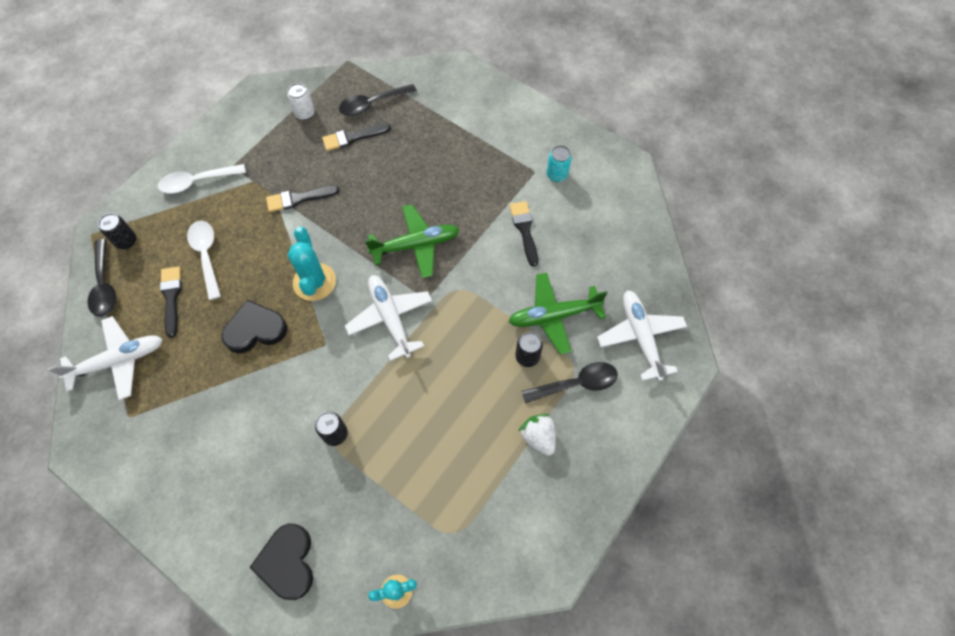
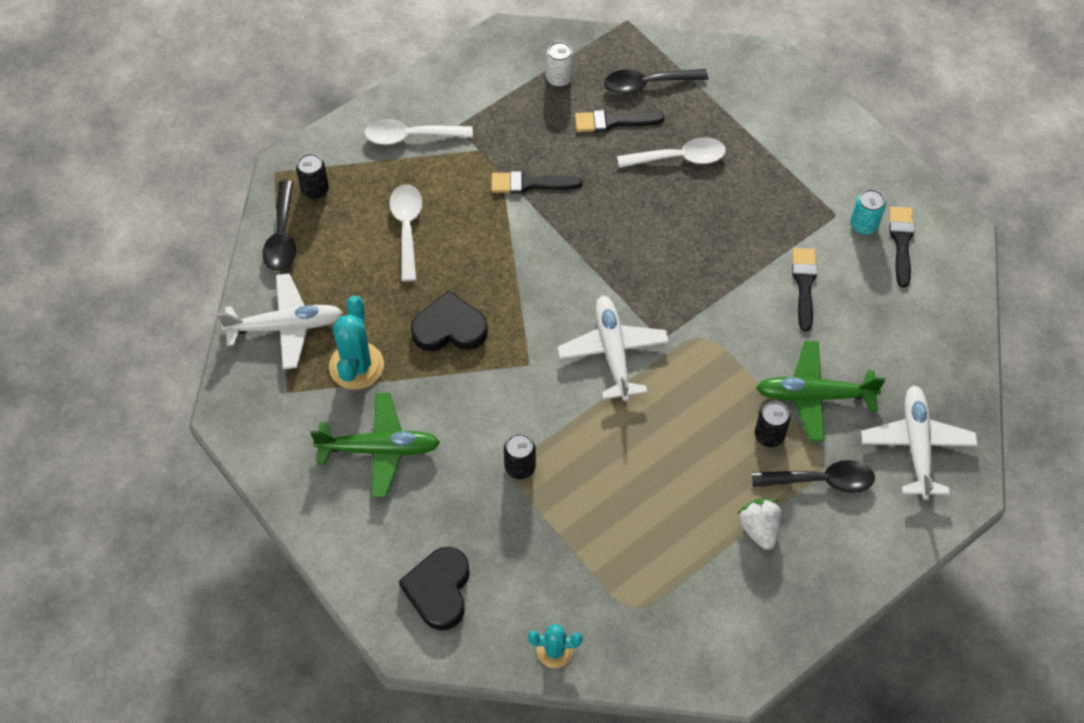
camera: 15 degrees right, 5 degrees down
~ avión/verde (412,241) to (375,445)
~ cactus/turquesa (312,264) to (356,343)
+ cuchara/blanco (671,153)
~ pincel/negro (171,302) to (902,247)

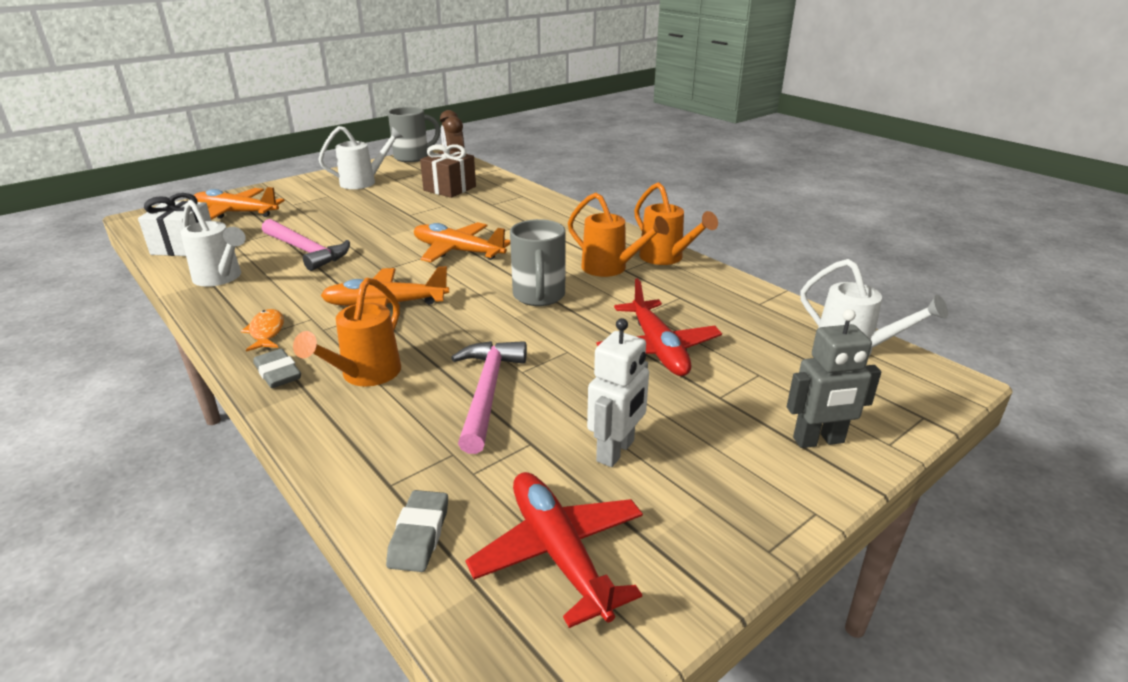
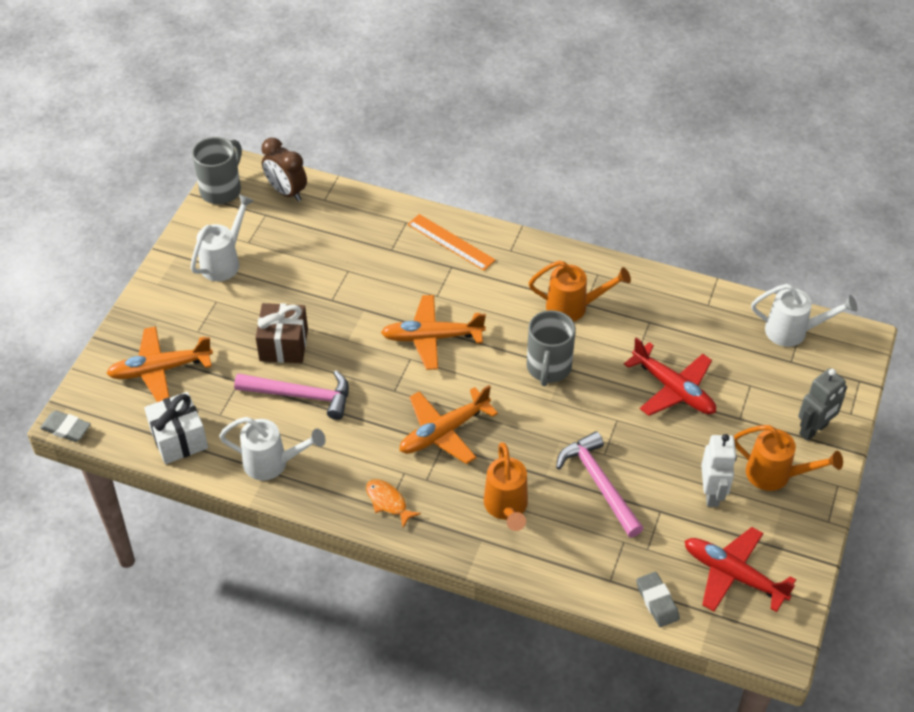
camera: 30 degrees left, 20 degrees up
~ goma de borrar/gris (277,368) to (65,426)
~ regalo/marrón (448,171) to (281,333)
+ regla/naranja (451,242)
~ taza/gris (538,262) = (551,348) 45 degrees clockwise
~ regadera/naranja (676,223) to (788,458)

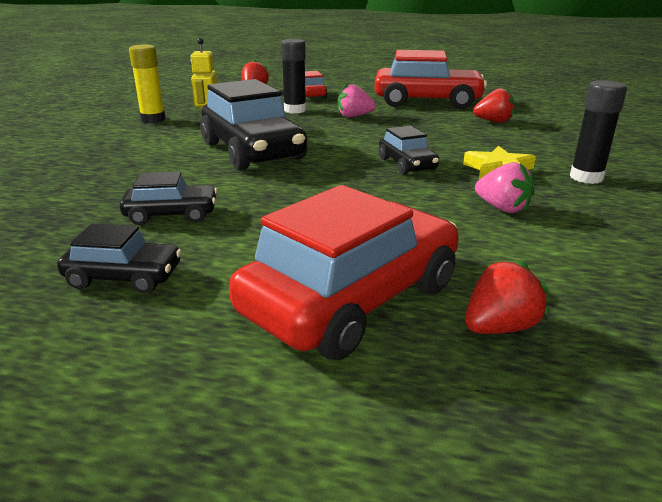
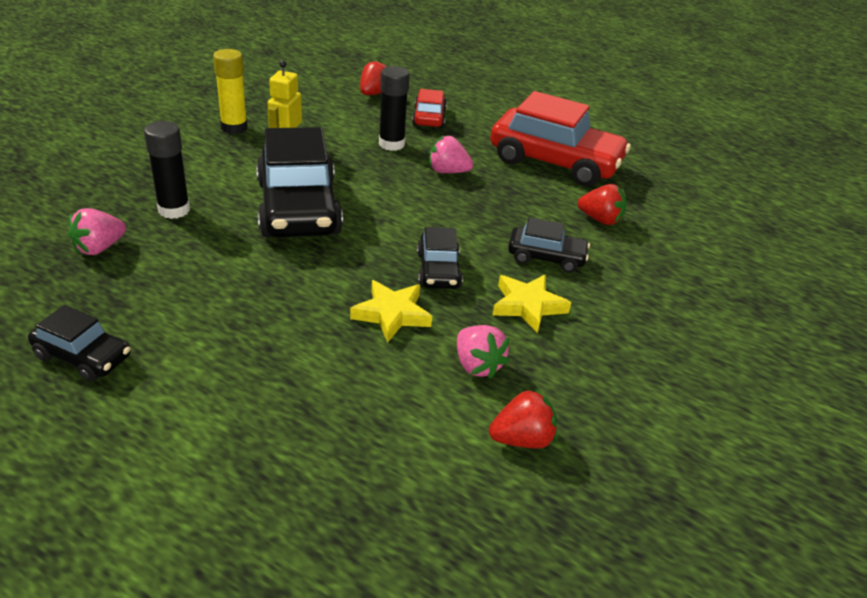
camera: 15 degrees right, 10 degrees up
+ fresa/rosa (97,231)
~ barra de pegamento/negro (598,132) to (167,170)
+ estrella/amarillo (391,311)
~ fresa/rojo (506,297) to (523,419)
~ coche/negro (169,198) to (549,245)
- coche/rojo (344,272)

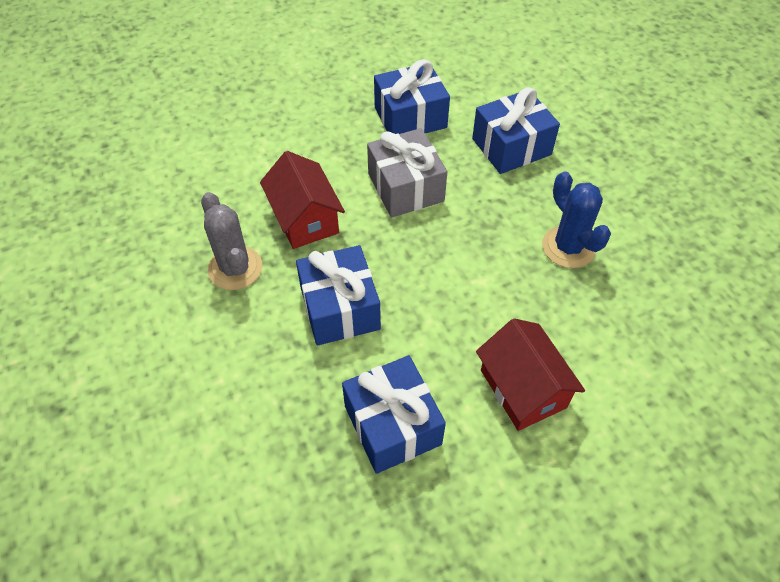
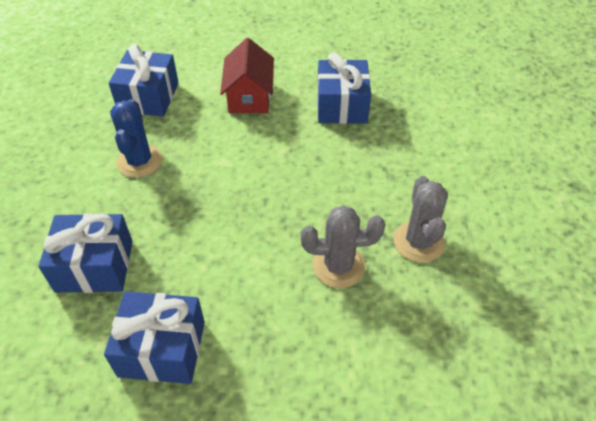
camera: 155 degrees left, 5 degrees down
~ regalo/azul (338,295) to (144,80)
~ casa/rojo (302,200) to cactus/gris (343,246)
- regalo/gris (407,173)

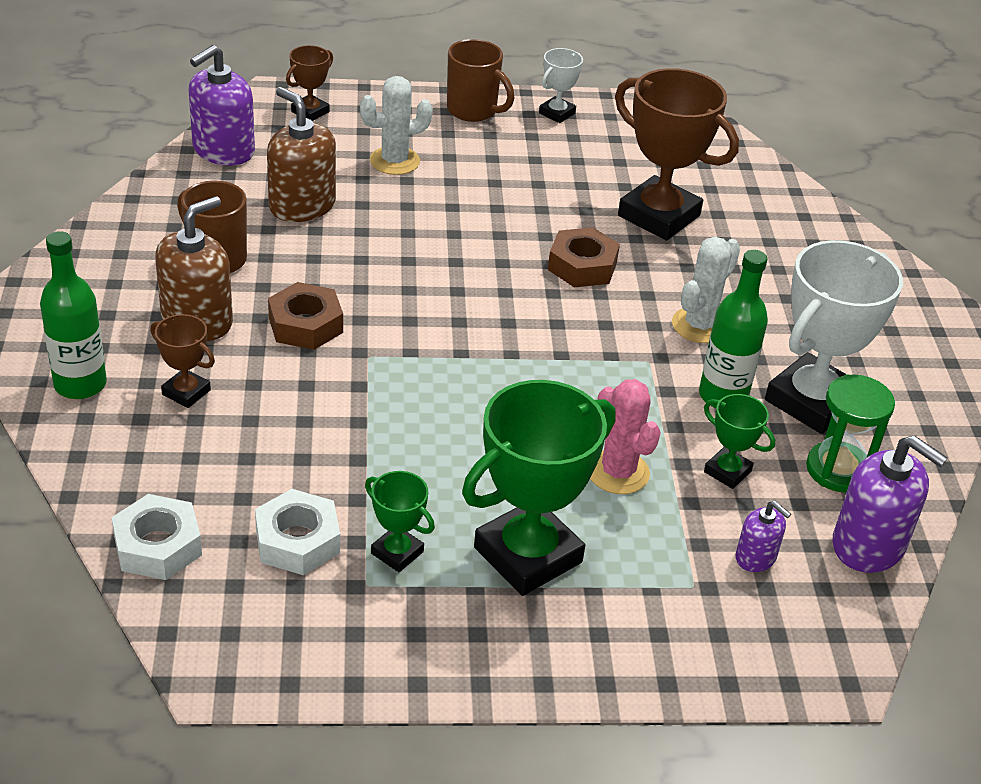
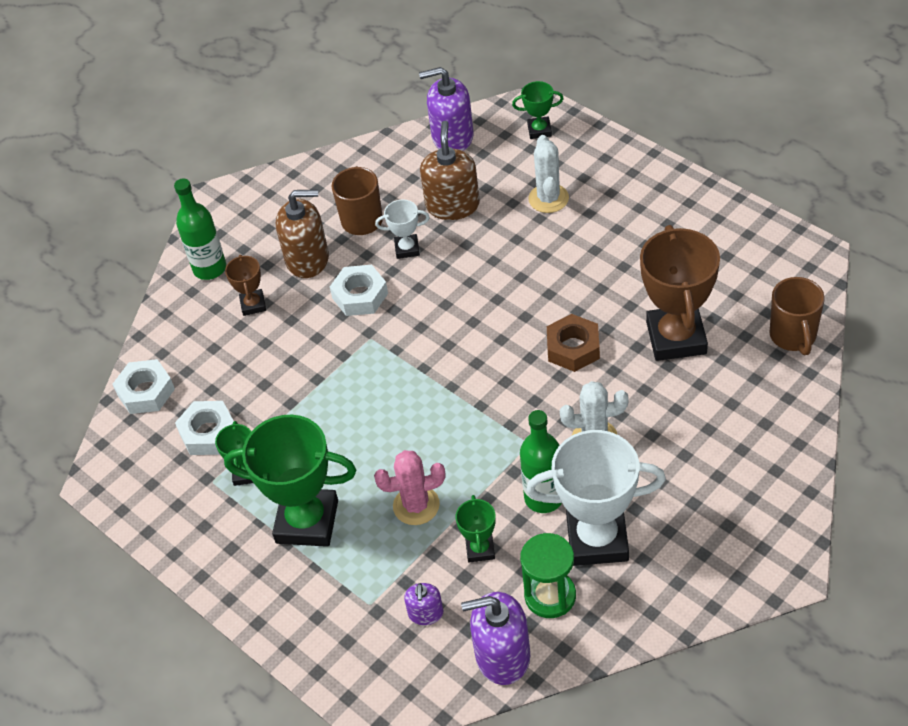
camera: 55 degrees right, 10 degrees up
~ tuerca/marrón (305,316) to tuerca/blanco (359,290)
~ cactus/rosa (625,436) = (409,487) 60 degrees clockwise
~ trofeo/blanco (561,85) to (402,229)
~ dispensador de jabón/morado (890,504) = (495,638) 90 degrees clockwise
~ trofeo/marrón (309,83) to trofeo/verde (538,110)
~ cactus/blanco (396,125) = (549,174) 60 degrees clockwise
~ taza/marrón (480,80) to (797,316)

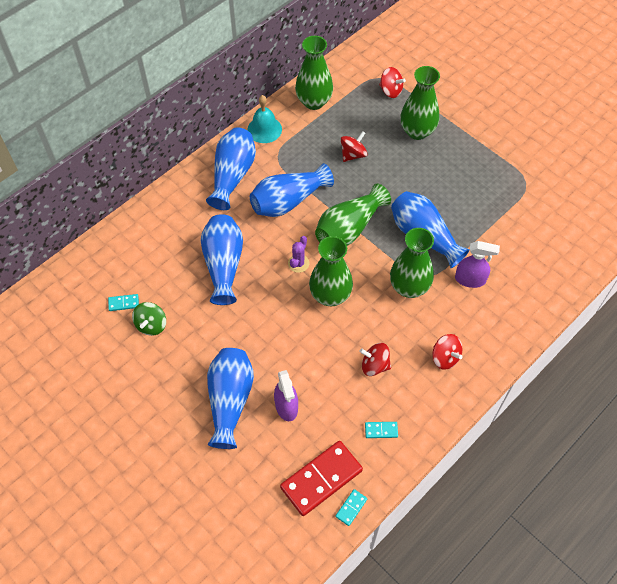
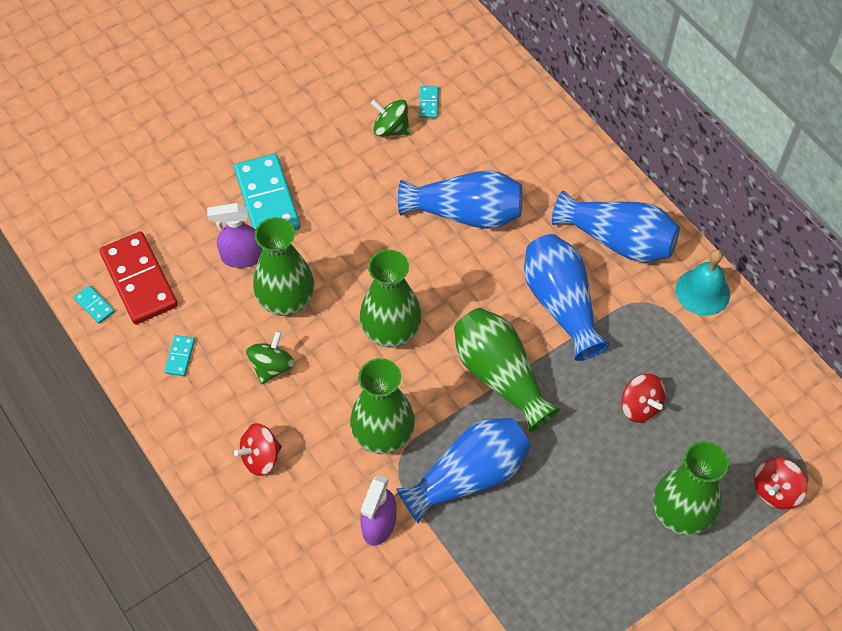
camera: 100 degrees right, 0 degrees up
~ florero/azul (230,398) to ficha de dominó/turquesa (267,192)
~ peonza/rojo (375,359) to peonza/verde (270,357)
~ florero/verde (314,73) to (283,266)
- cactus/morado (298,254)

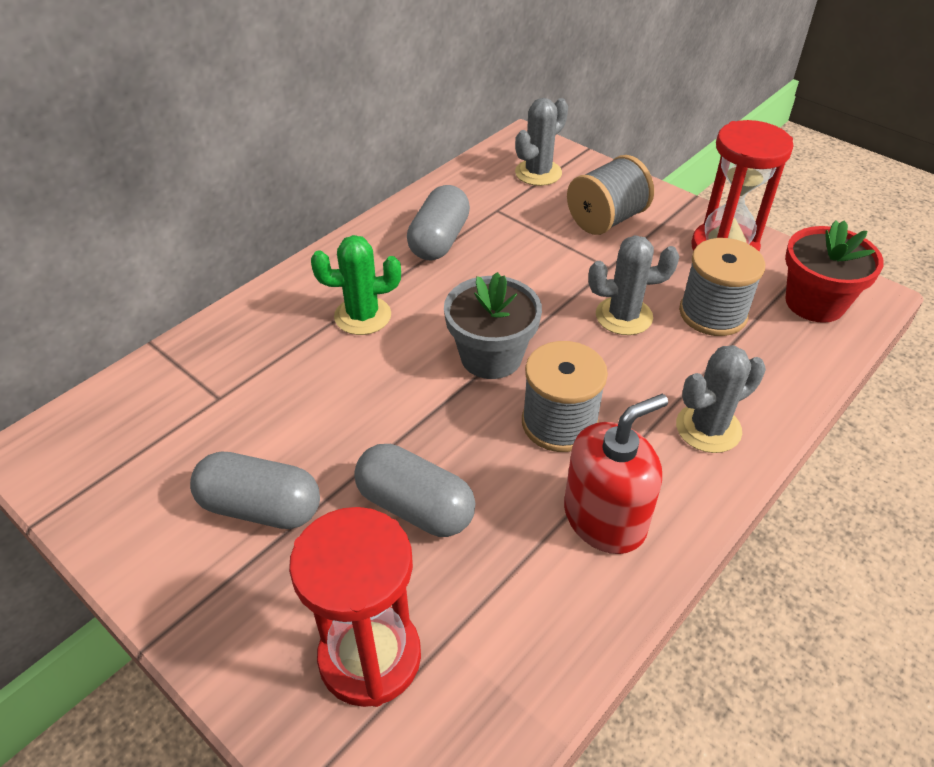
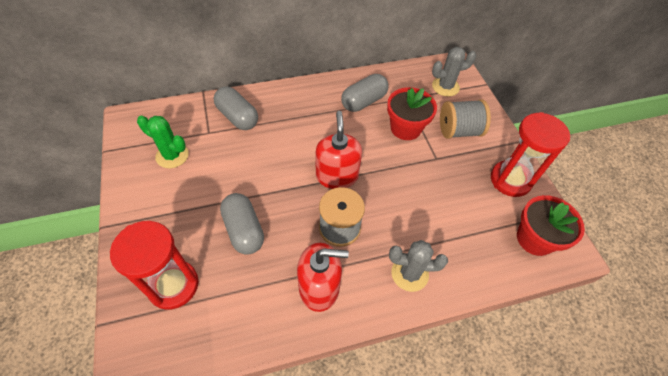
camera: 30 degrees right, 10 degrees up
~ cactus/verde (356,285) to (163,142)
~ cápsula/gris (255,490) to (236,108)
~ maceta/gris (493,325) to dispensador de jabón/rojo (339,150)
+ maceta/rojo (412,113)
- cactus/gris (633,285)
- carrete/gris (722,287)

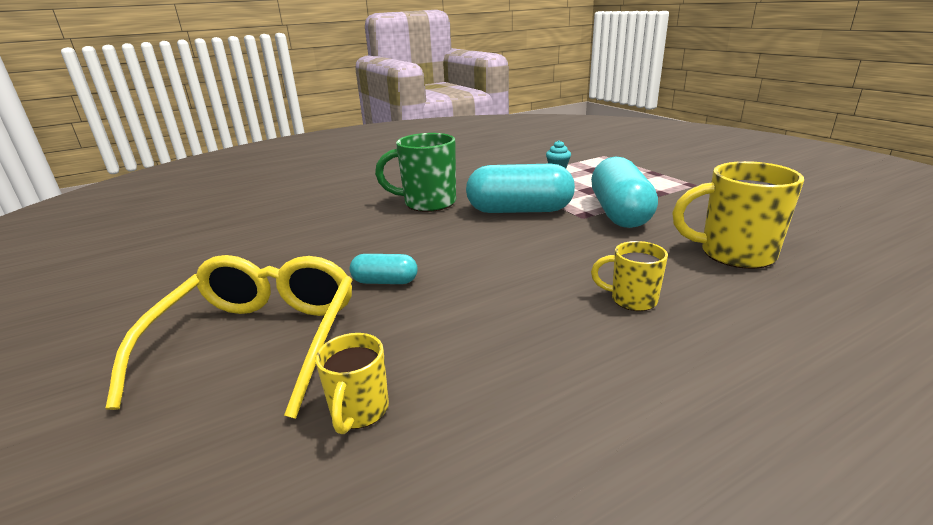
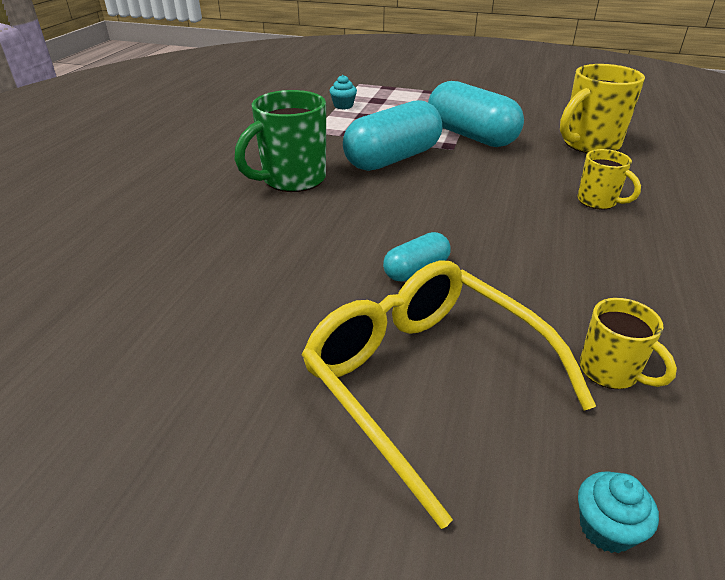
camera: 45 degrees left, 10 degrees up
~ taza/amarillo (629,276) = (609,179) 105 degrees counterclockwise
+ magdalena/turquesa (618,512)

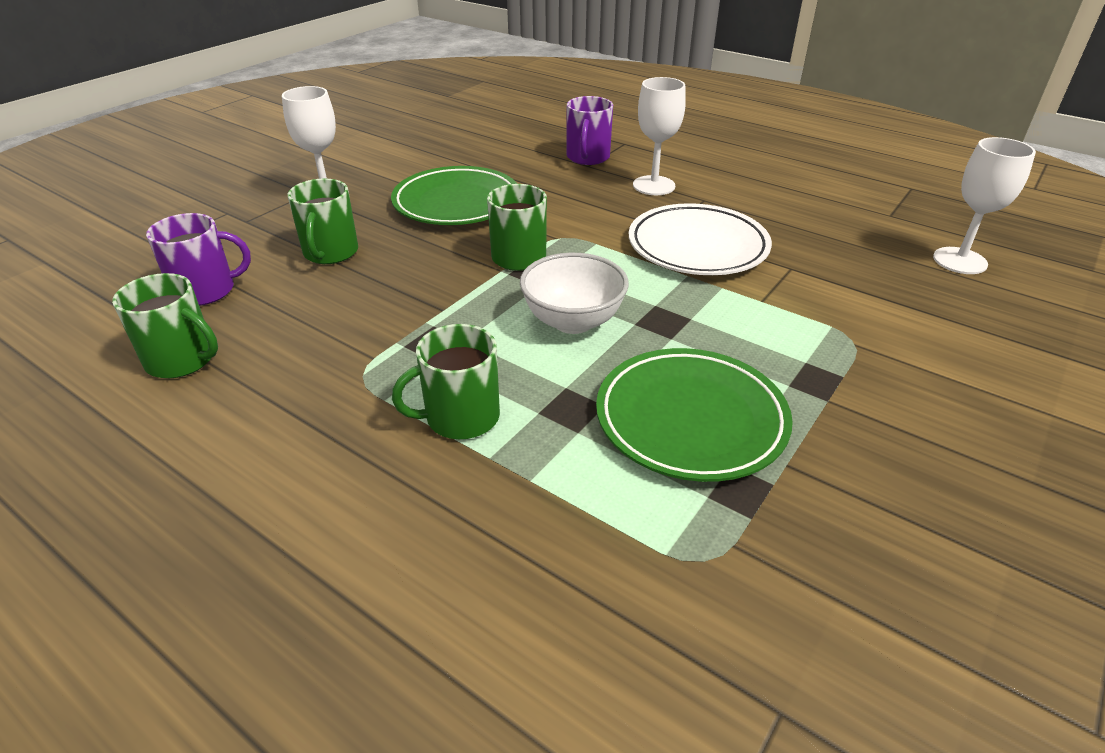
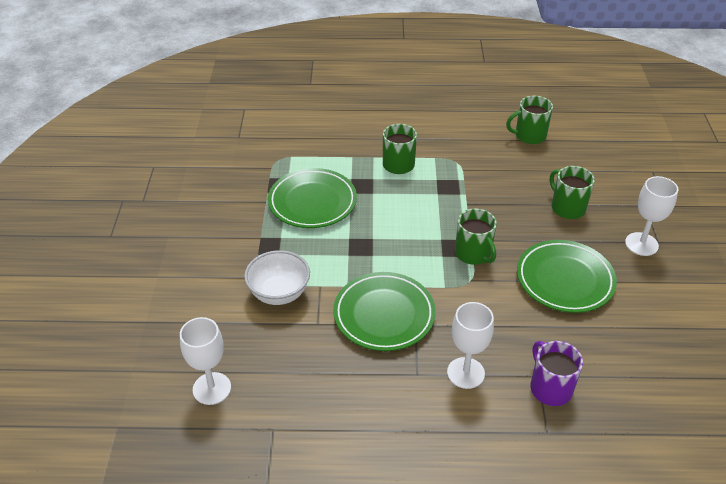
camera: 145 degrees right, 5 degrees up
~ cuenco/blanco (574,293) to (277,277)
~ plato/blanco (700,239) to plato/verde (384,311)
- taza/morado (198,259)

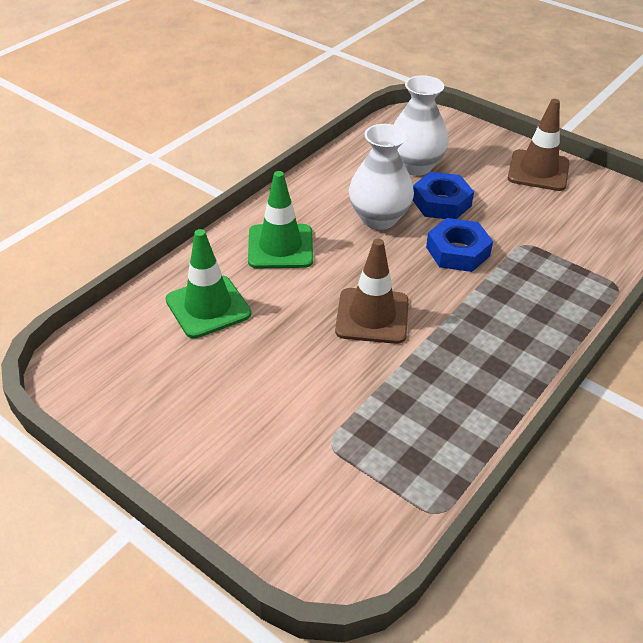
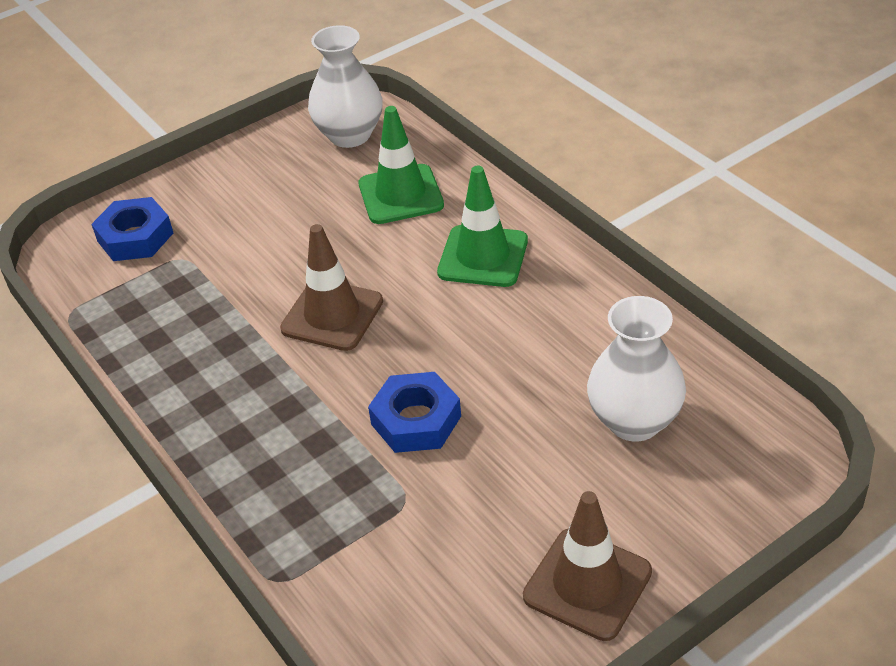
camera: 110 degrees right, 0 degrees up
~ tuerca/azul (443,195) to (132,229)
~ florero/blanco (381,177) to (345,86)

